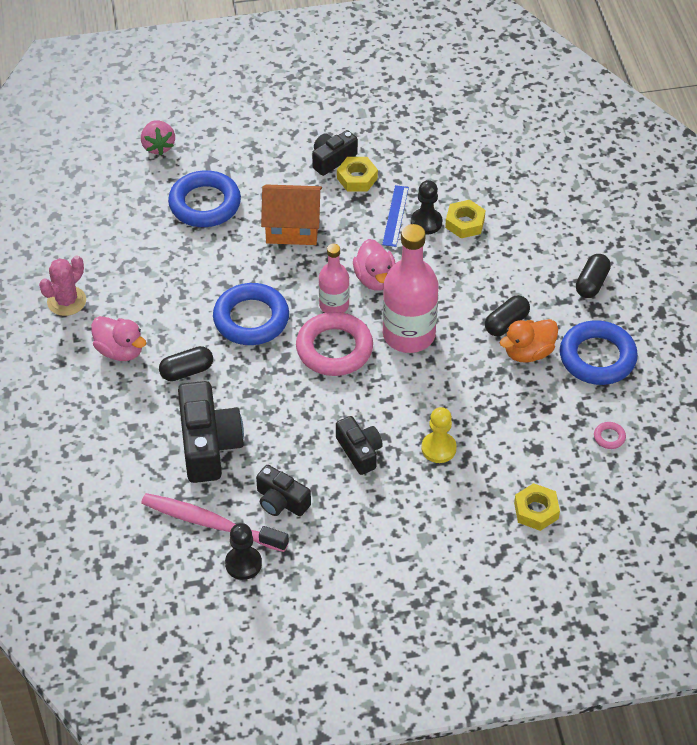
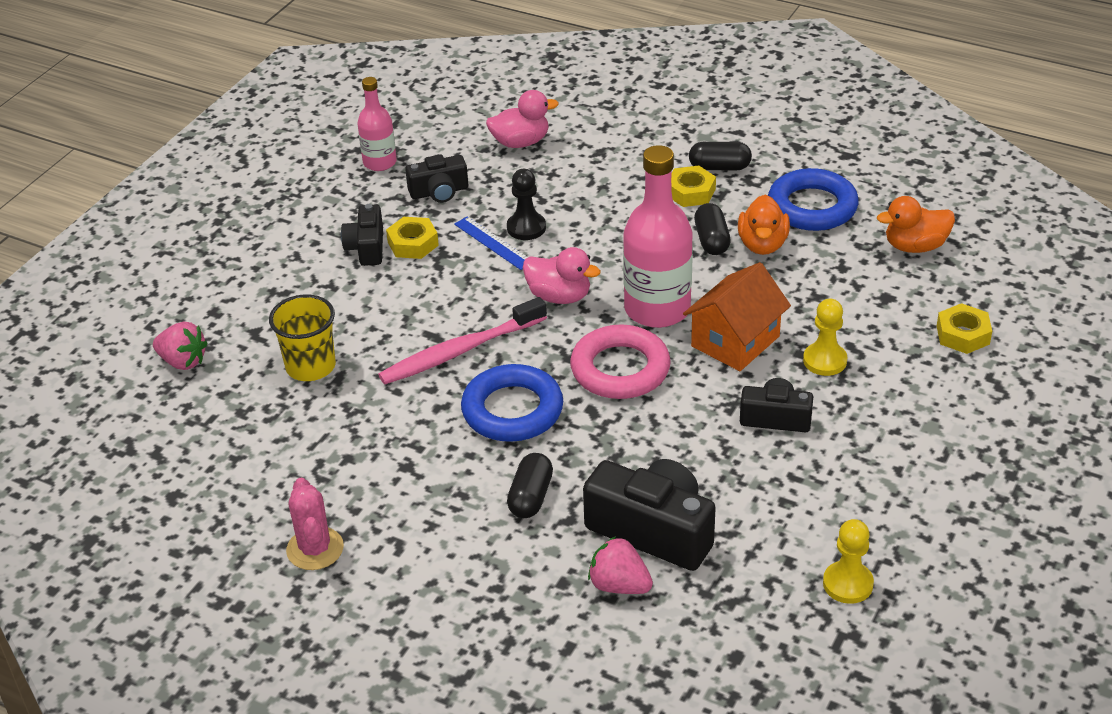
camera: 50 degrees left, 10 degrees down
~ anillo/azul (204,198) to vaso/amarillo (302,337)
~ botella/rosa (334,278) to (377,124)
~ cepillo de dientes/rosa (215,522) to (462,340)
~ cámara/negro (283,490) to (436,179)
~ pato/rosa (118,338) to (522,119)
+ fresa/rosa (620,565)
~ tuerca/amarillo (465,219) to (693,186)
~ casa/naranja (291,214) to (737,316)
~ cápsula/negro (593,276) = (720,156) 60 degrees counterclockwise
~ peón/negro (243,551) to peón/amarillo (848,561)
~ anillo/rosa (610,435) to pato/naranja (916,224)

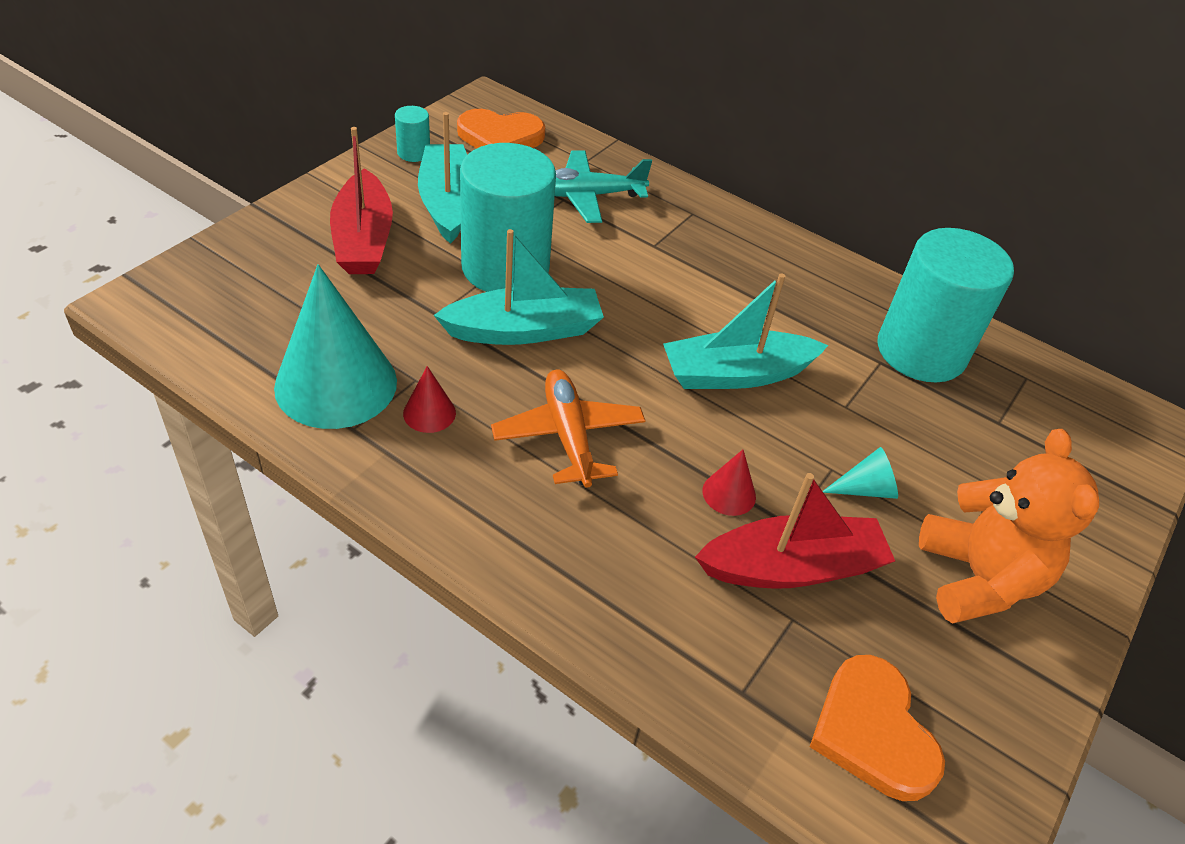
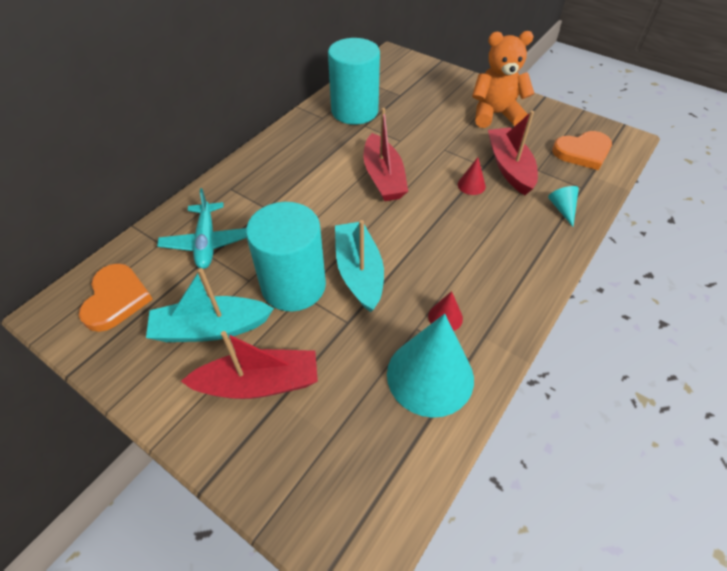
camera: 85 degrees left, 5 degrees up
~ barco/turquesa (746,331) to barco/rojo (385,154)
~ cono/turquesa (860,473) to (563,206)
- cilindro/turquesa (412,134)
- avión/naranja (568,428)

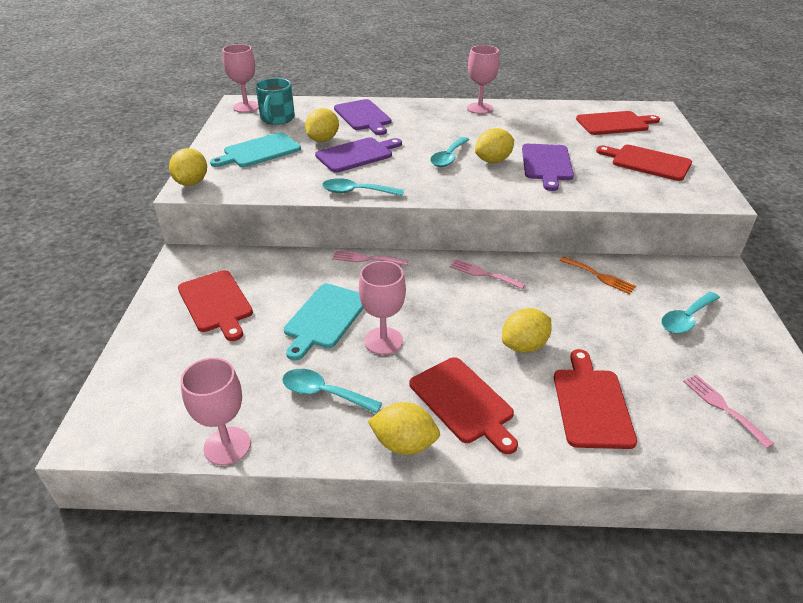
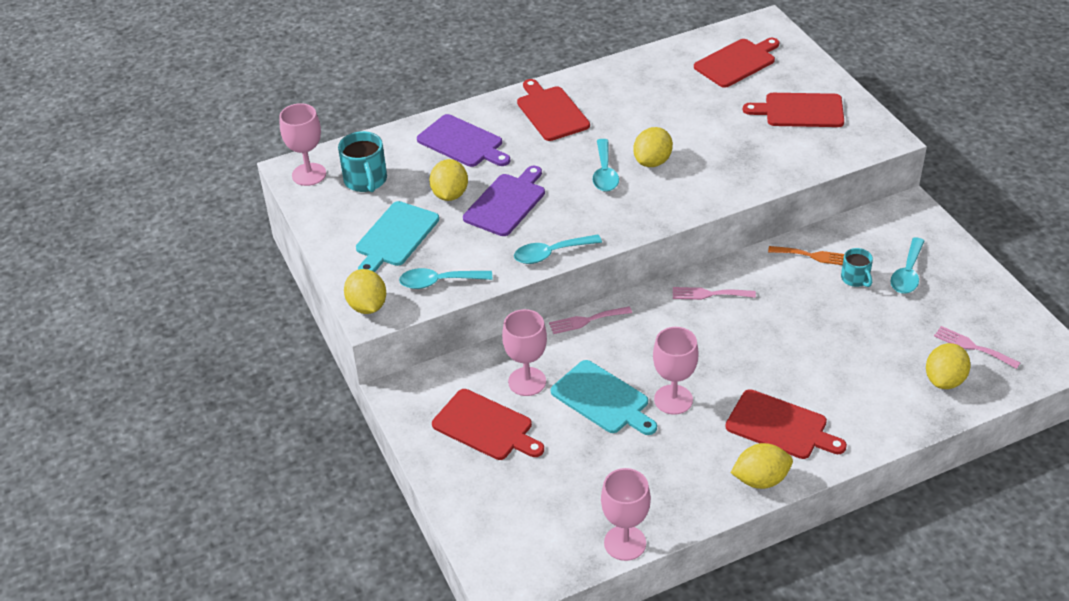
camera: 25 degrees left, 5 degrees up
~ cuchara/turquesa (332,391) to (445,278)
~ copa/rosa (483,79) to (524,352)
~ tabla de cortar/rojo (595,399) to (553,110)
~ tabla de cortar/turquesa (324,322) = (604,397) 45 degrees counterclockwise
+ taza/turquesa (857,267)
~ limón/amarillo (527,330) to (948,366)
- tabla de cortar/morado (548,167)

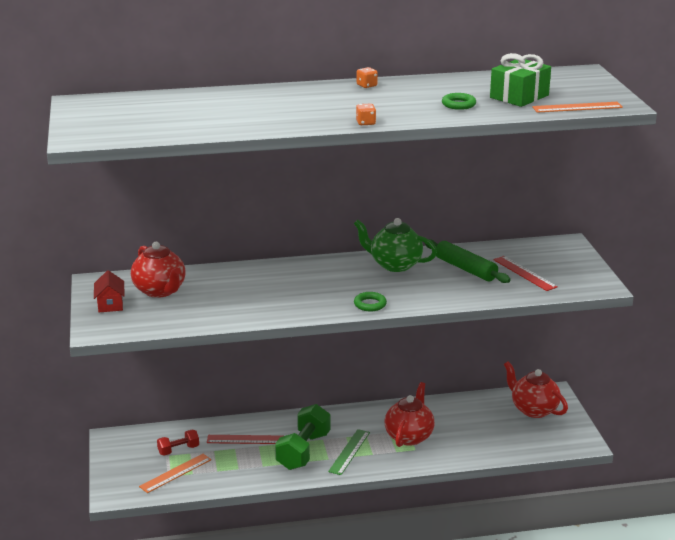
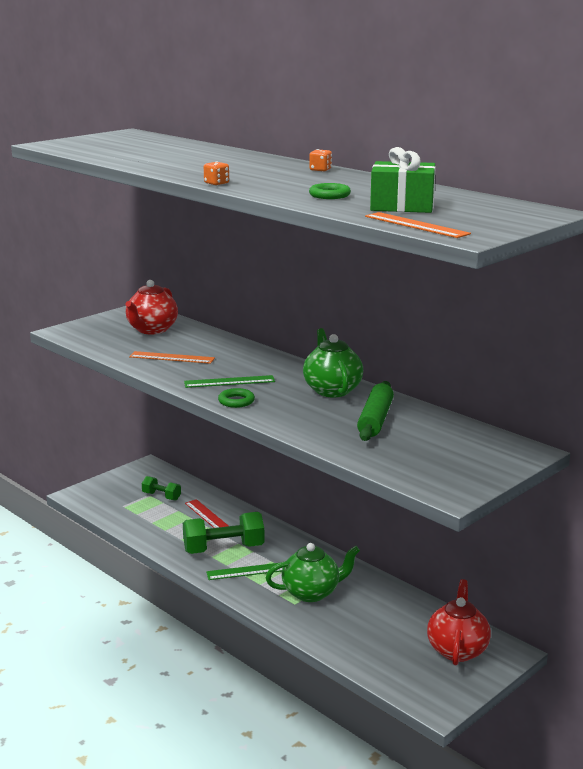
camera: 55 degrees right, 5 degrees down
~ regla/naranja (175,473) to (172,357)
~ mancuerna/rojo (178,443) to mancuerna/verde (161,488)
+ regla/verde (229,381)
~ tetera/rojo (410,414) to tetera/verde (313,572)
- casa/rojo (109,291)
- regla/rojo (525,273)

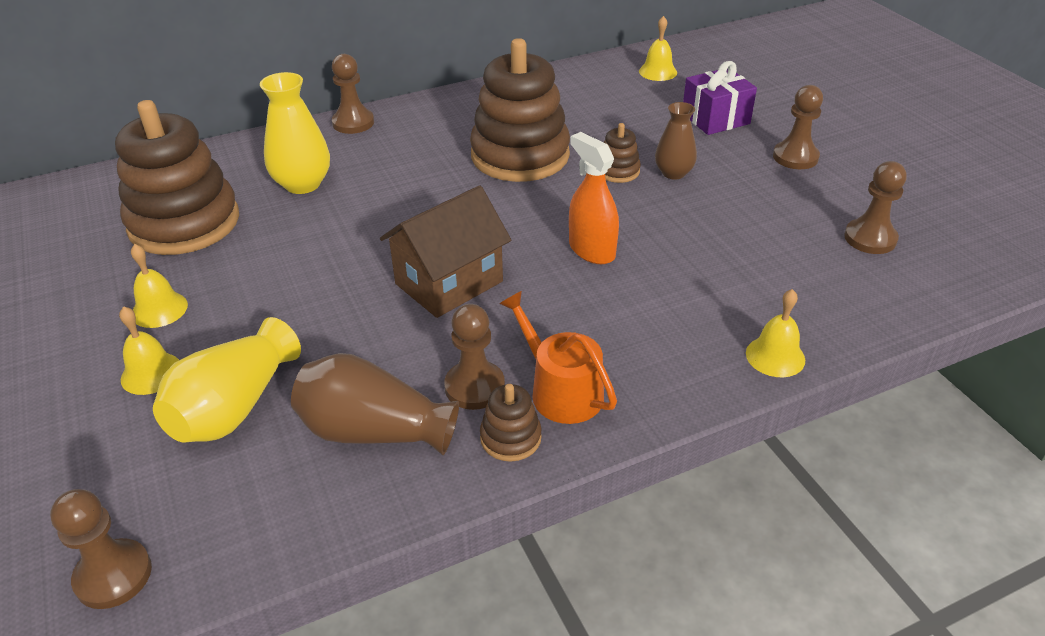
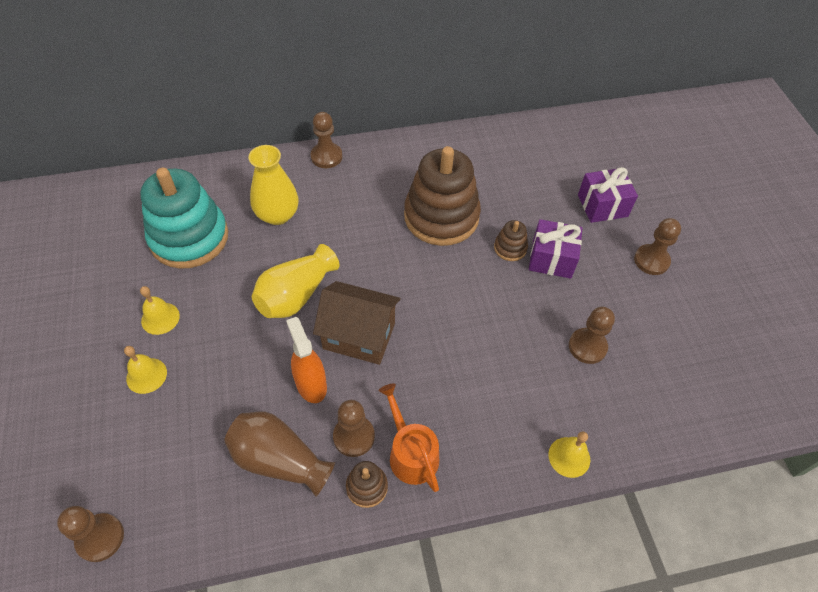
camera: 10 degrees right, 15 degrees up
~ juguete apilable/marrón (177,177) to juguete apilable/turquesa (184,218)
~ florero/amarillo (227,379) to (296,281)
~ pulverizador/naranja (594,198) to (306,360)
~ casa/marrón (445,251) = (357,323) 45 degrees clockwise
~ florero/marrón (676,141) to regalo/morado (555,249)
~ peón/marrón (875,207) to (592,335)
- campana/amarillo (658,48)

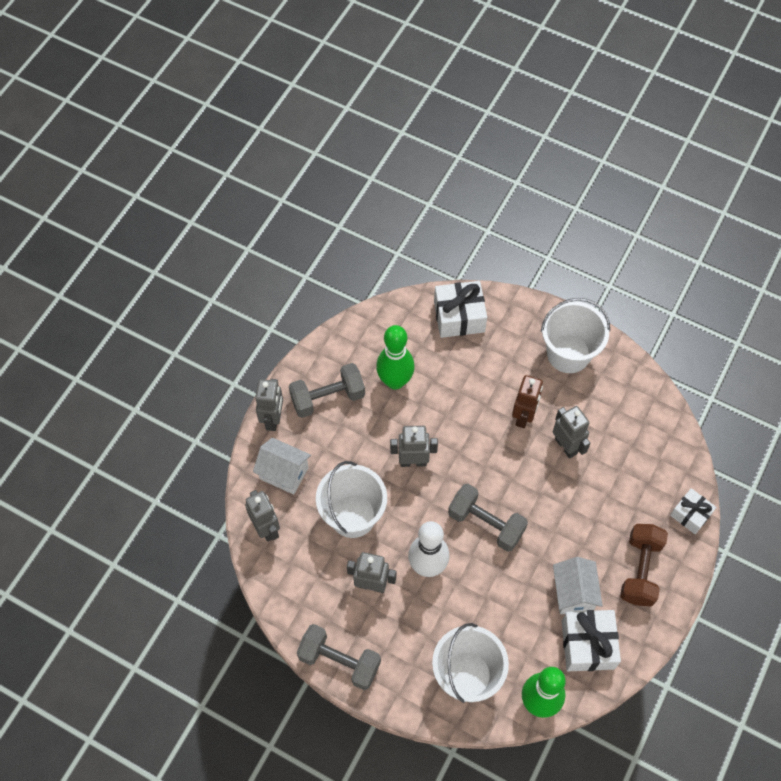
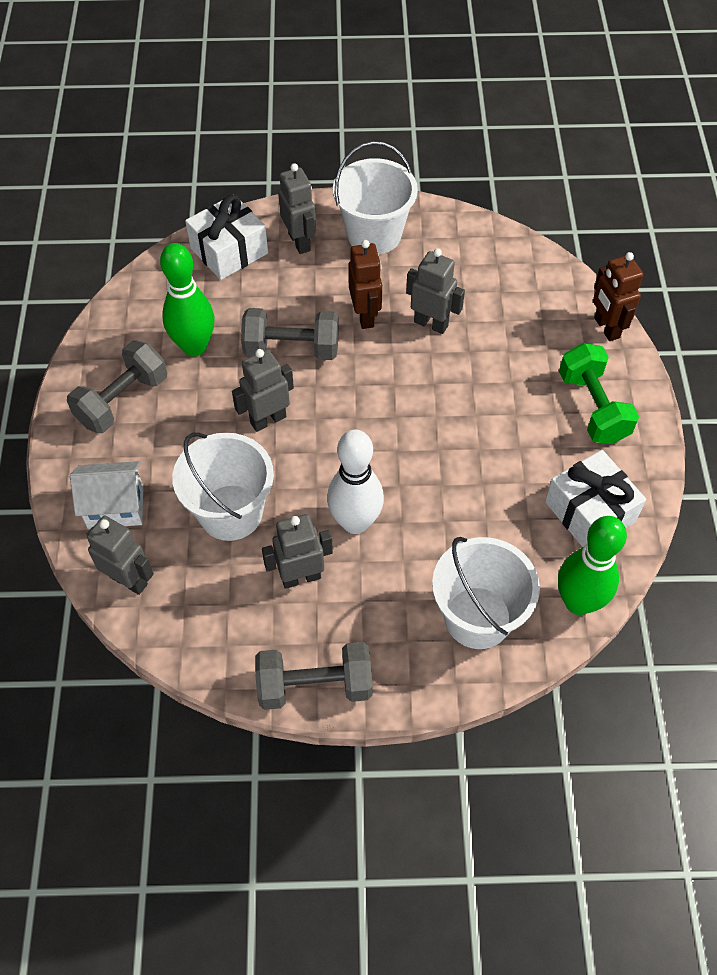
camera: 30 degrees left, 5 degrees down
~ mancuerna/gris (488,518) to (290,334)
~ robot/gris (269,405) to (297,208)
~ mancuerna/marrón (644,565) to mancuerna/verde (599,393)
~ regalo/blanco (693,511) to robot/marrón (618,296)
- casa/blanco (578,585)

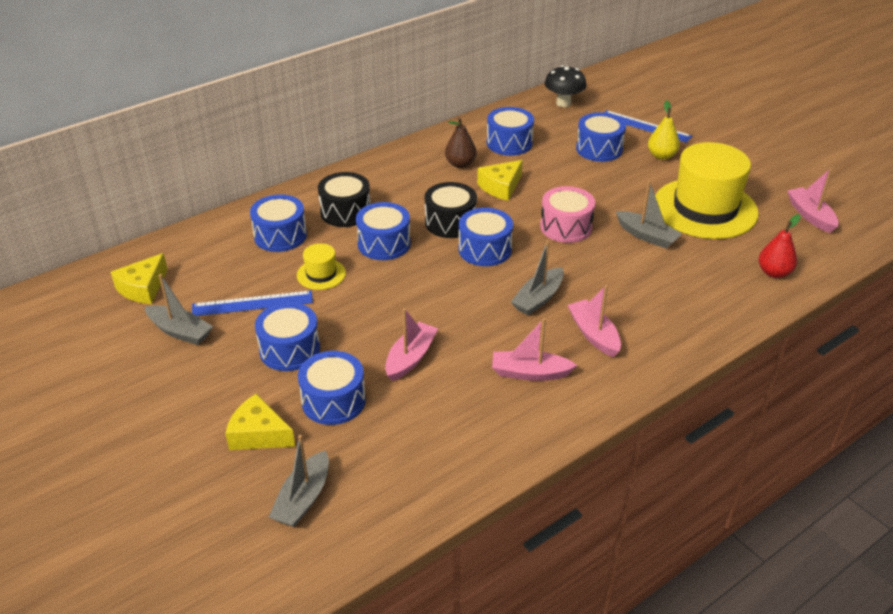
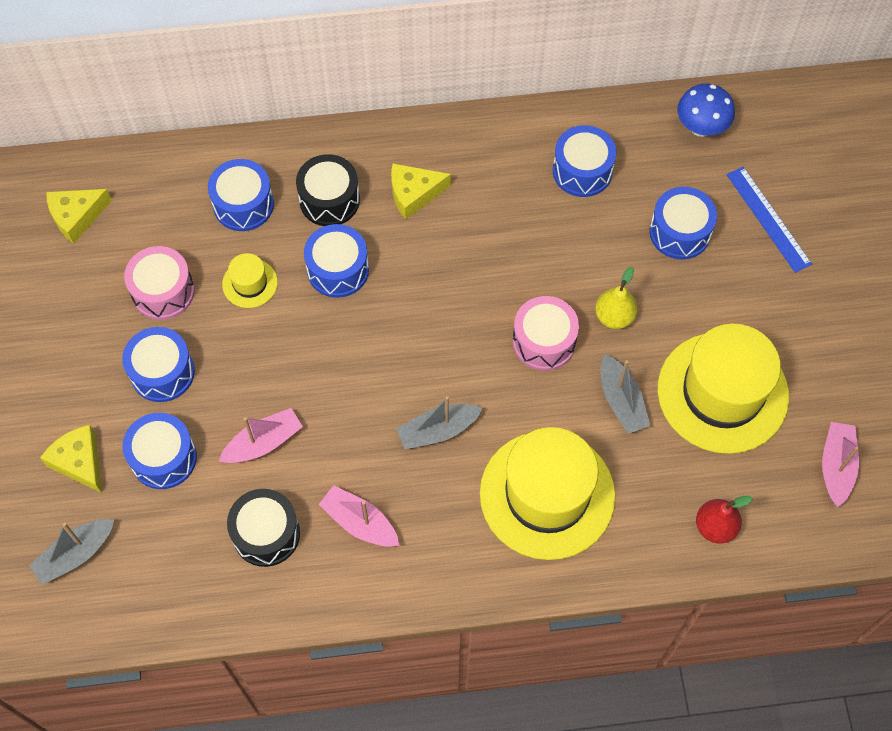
camera: 30 degrees right, 25 degrees up
~ regla/azul (252,303) to tambor/rosa (159,283)
~ tambor/negro (450,210) to (263,528)
~ queso/amarillo (500,180) to (421,191)
+ sombrero/amarillo (547,493)
~ pera/amarillo (664,130) to (616,298)
~ seta/negro (565,86) to seta/azul (706,110)
- barco/gris (179,309)
- pera/marrón (460,142)
- tambor/azul (486,237)
- barco/rosa (594,321)

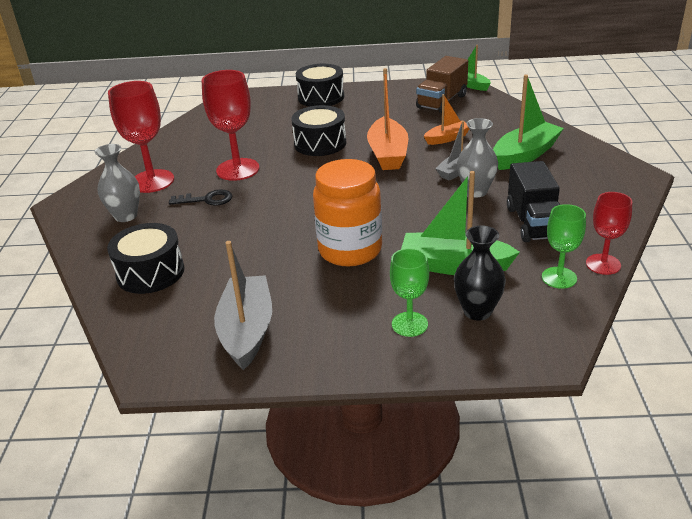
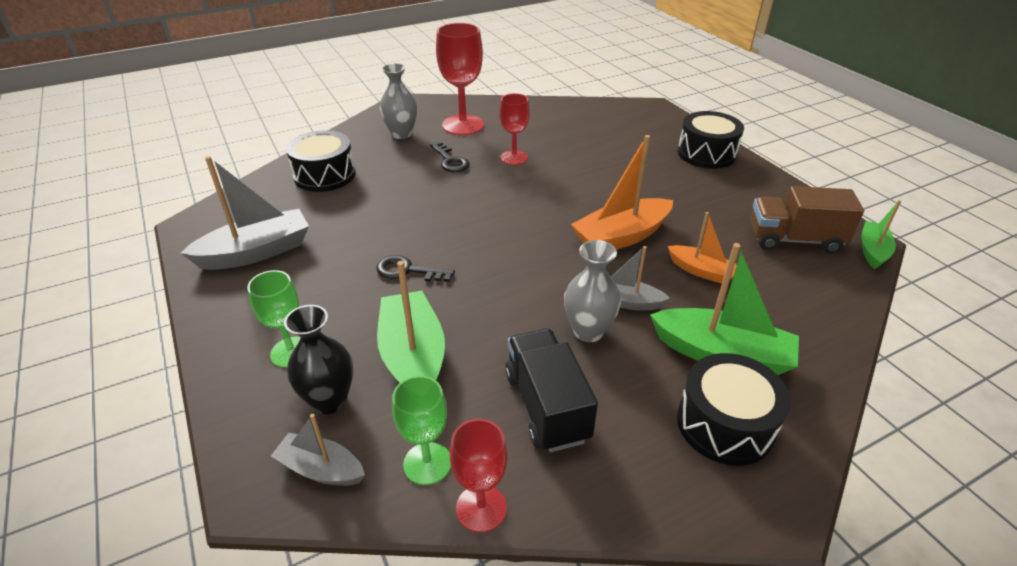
camera: 60 degrees right, 5 degrees up
+ barco/gris (318,450)
~ tarro/naranja (347,213) to llave/negro (415,268)
~ copa/rojo (230,125) = (515,129) x0.61
~ camión/negro (533,201) = (551,390) 105 degrees clockwise
~ tambor/negro (318,130) to (734,409)

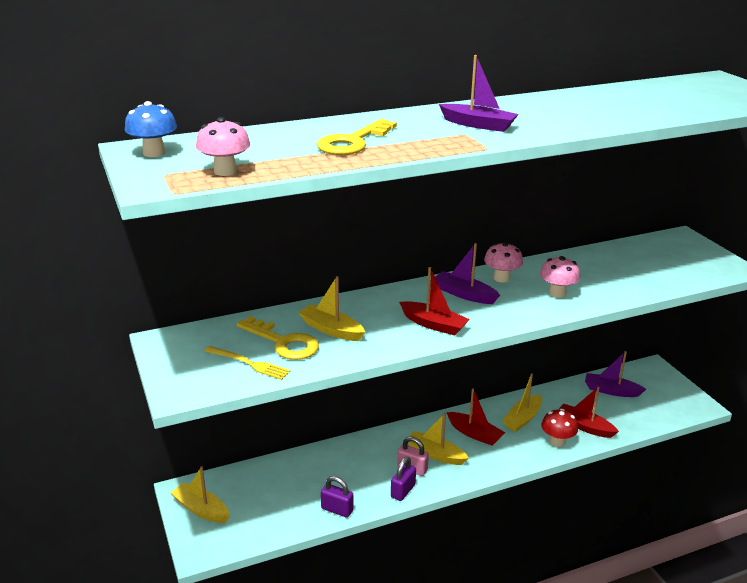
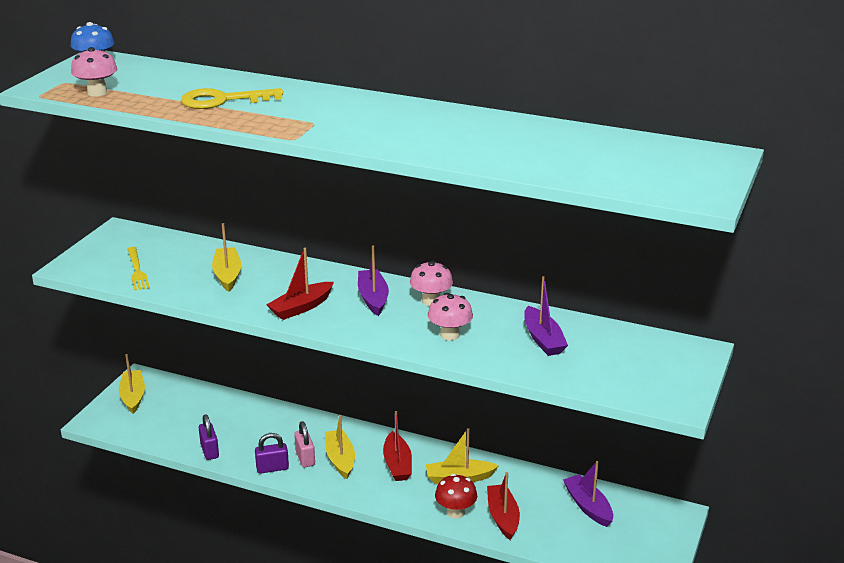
camera: 45 degrees right, 0 degrees up
~ barco/rojo (434,301) = (300,284) 60 degrees clockwise
~ barco/morado (479,93) to (546,316)
- llave/amarillo (278,338)

